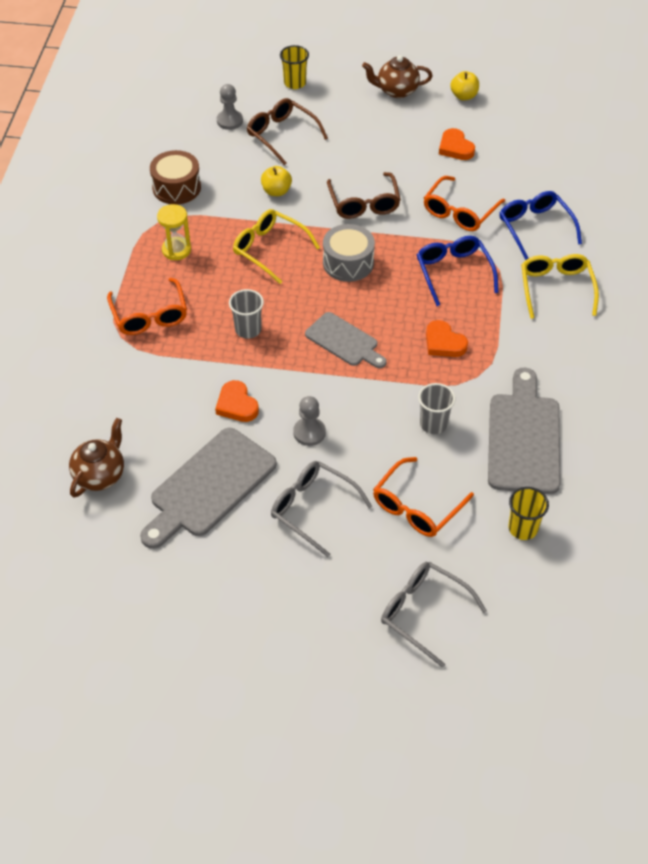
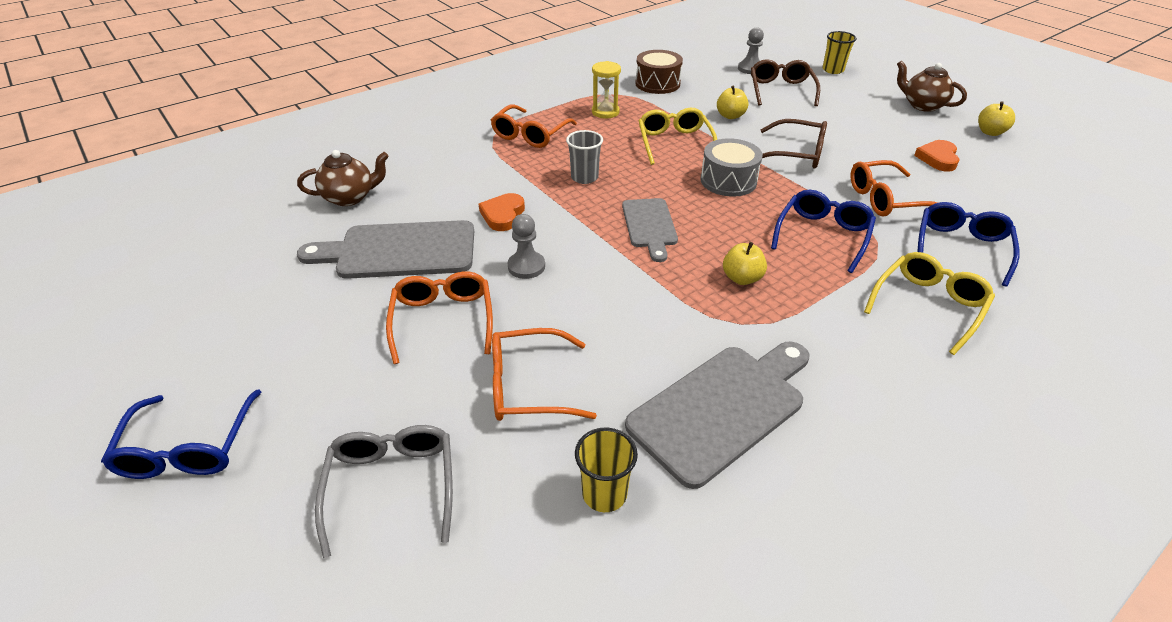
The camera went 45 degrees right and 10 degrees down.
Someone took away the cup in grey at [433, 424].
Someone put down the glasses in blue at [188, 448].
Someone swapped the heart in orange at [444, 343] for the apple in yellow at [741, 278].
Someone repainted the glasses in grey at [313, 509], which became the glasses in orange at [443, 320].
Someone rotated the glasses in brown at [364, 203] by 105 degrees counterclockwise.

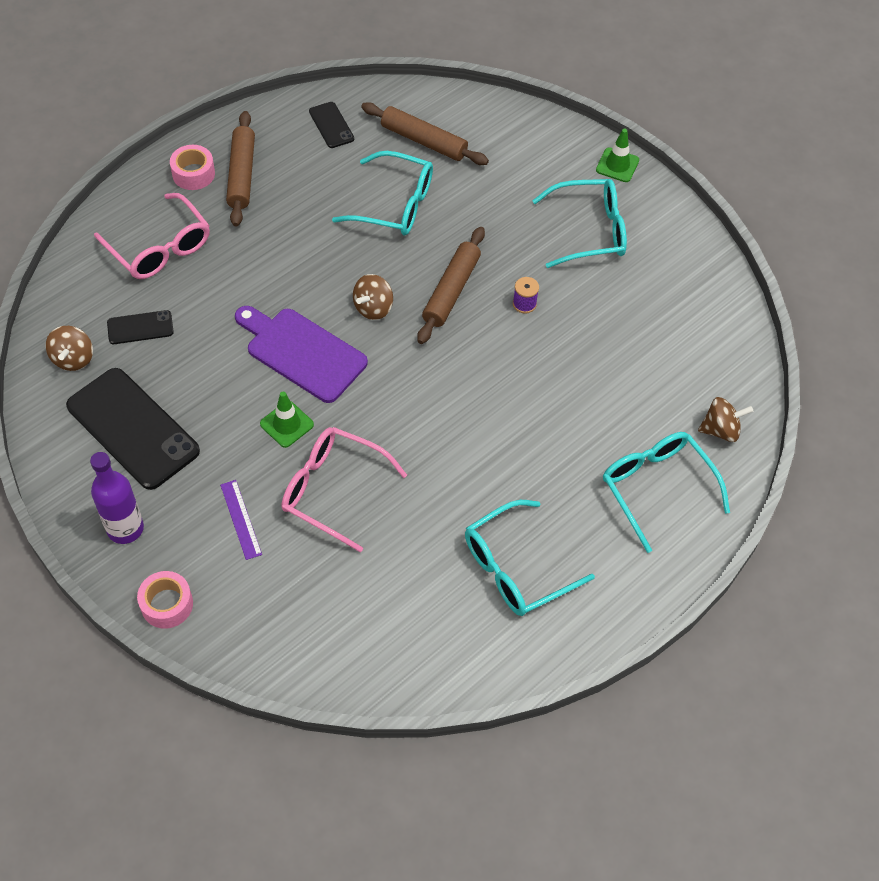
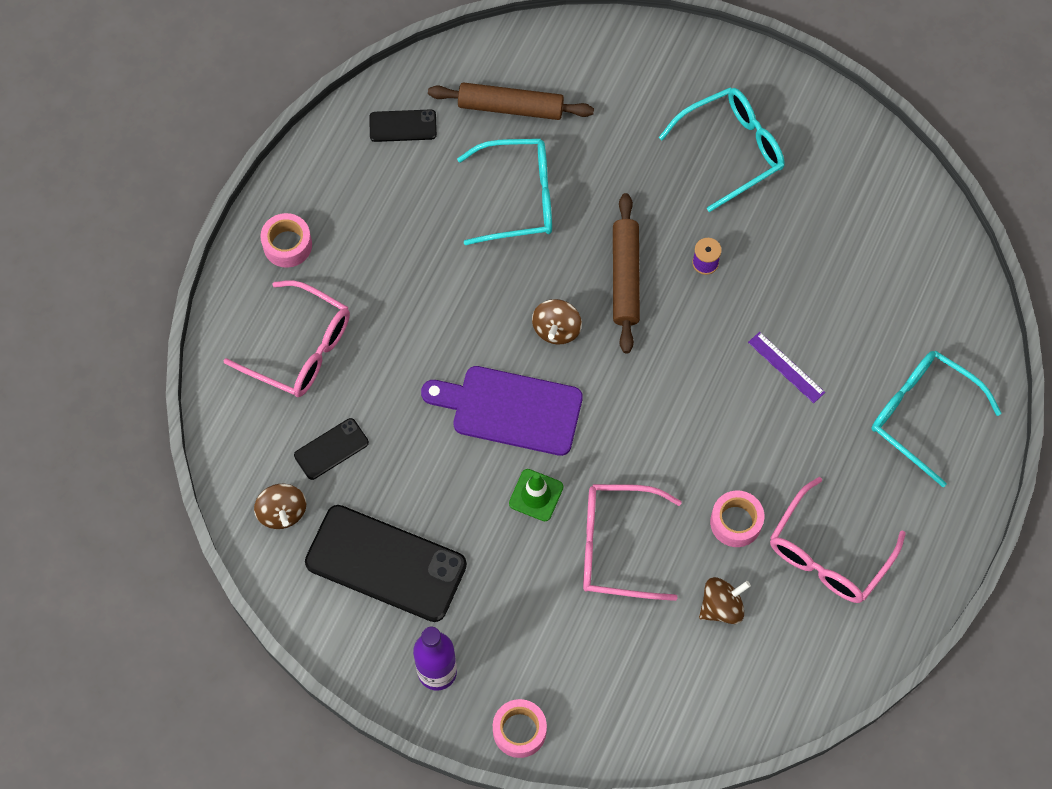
The camera went 20 degrees left and 10 degrees up.
Someone took away the rolling pin in brown at [241, 175].
Someone took away the traffic cone in green at [617, 165].
Someone put down the tape in pink at [736, 522].
Someone carried the ruler in purple from [241, 519] to [786, 367].
Someone carried the spinning top in brown from [720, 430] to [721, 606].
Someone repainted the glasses in turquoise at [516, 568], which became the glasses in pink at [828, 554].
Someone rotated the phone in black at [331, 125] by 45 degrees counterclockwise.

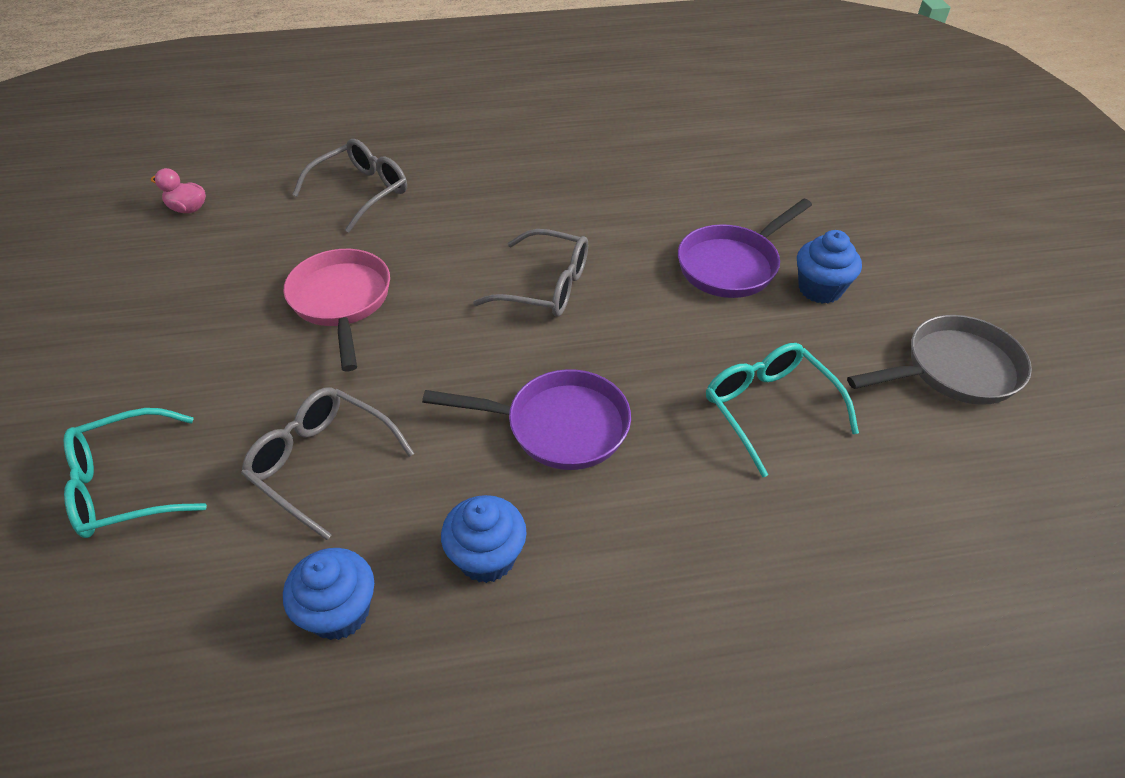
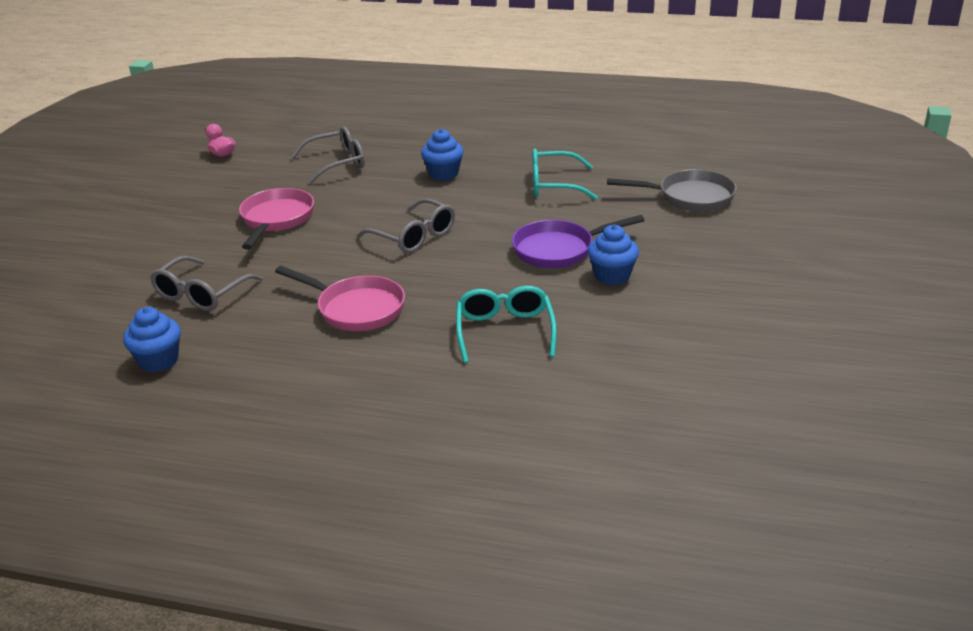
The camera went 25 degrees right and 15 degrees down.
Someone carried the glasses in turquoise from [125, 486] to [553, 185].
Someone carried the cupcake in blue from [487, 557] to [443, 174].
Someone carried the pan in grey from [953, 370] to [690, 197].
Someone repainted the pan in purple at [558, 426], which became the pan in pink at [356, 309].
Someone rotated the glasses in grey at [321, 463] by 120 degrees counterclockwise.

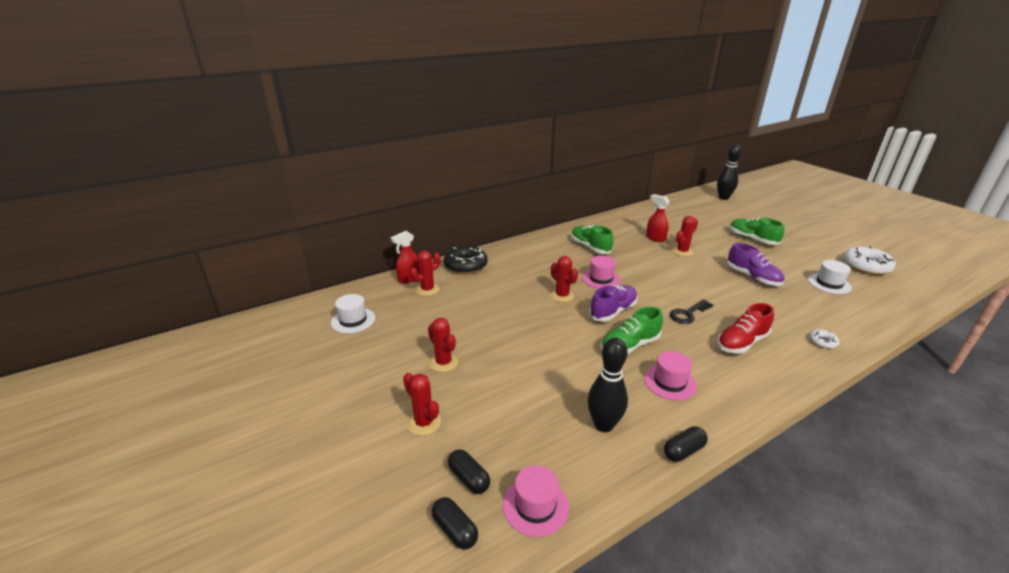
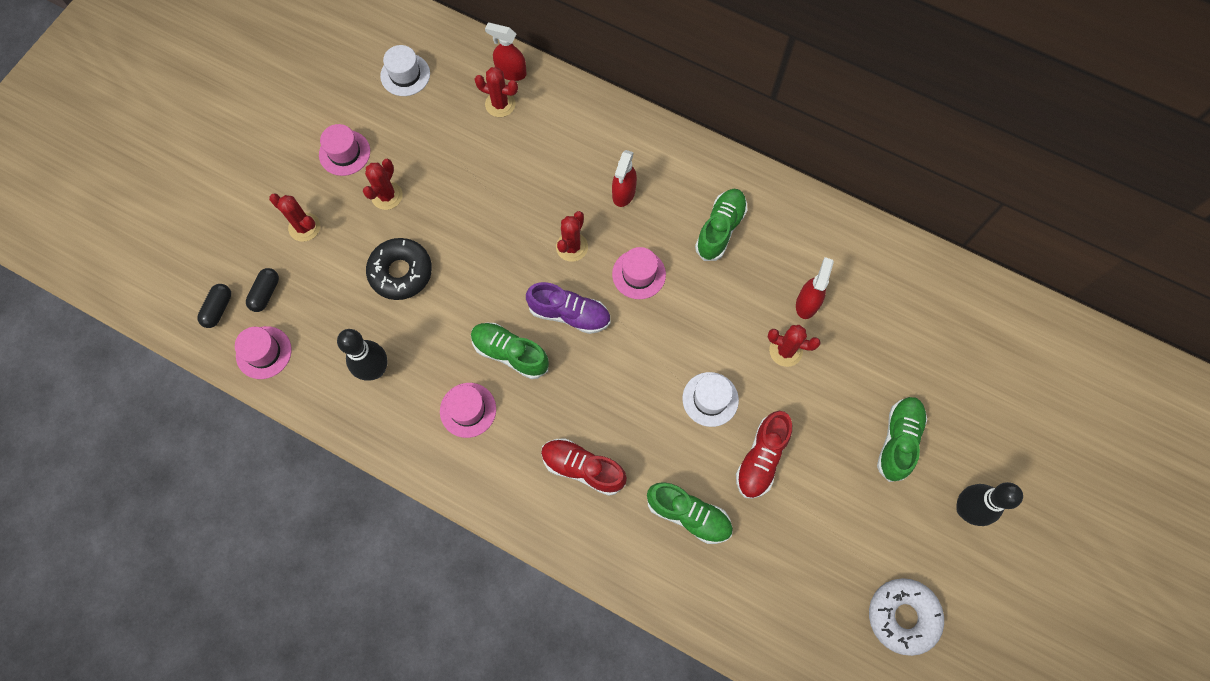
The camera went 60 degrees right and 40 degrees up.
Someone took away the capsule in black at [683, 451].
Someone took away the key in black at [688, 314].
Someone took away the donut in white at [822, 342].
Someone put down the hat in pink at [344, 153].
Someone put down the spray bottle in red at [623, 193].
Someone put down the shoe in green at [688, 515].
Someone carried the donut in black from [465, 265] to [401, 272].
Someone carried the bowling pin in black from [723, 198] to [966, 509].
Someone carried the hat in white from [829, 283] to [710, 399].
Someone repainted the shoe in purple at [752, 277], which became the shoe in red at [761, 458].
Someone rotated the cactus in red at [424, 423] by 75 degrees counterclockwise.

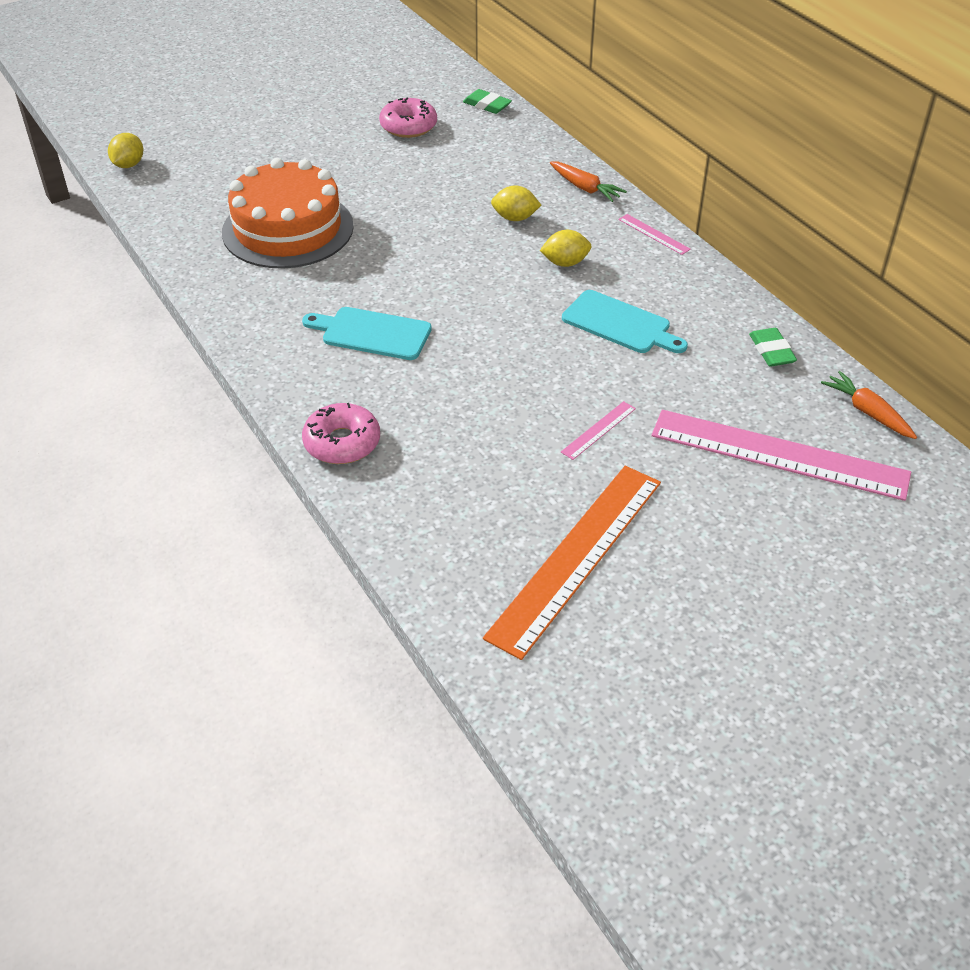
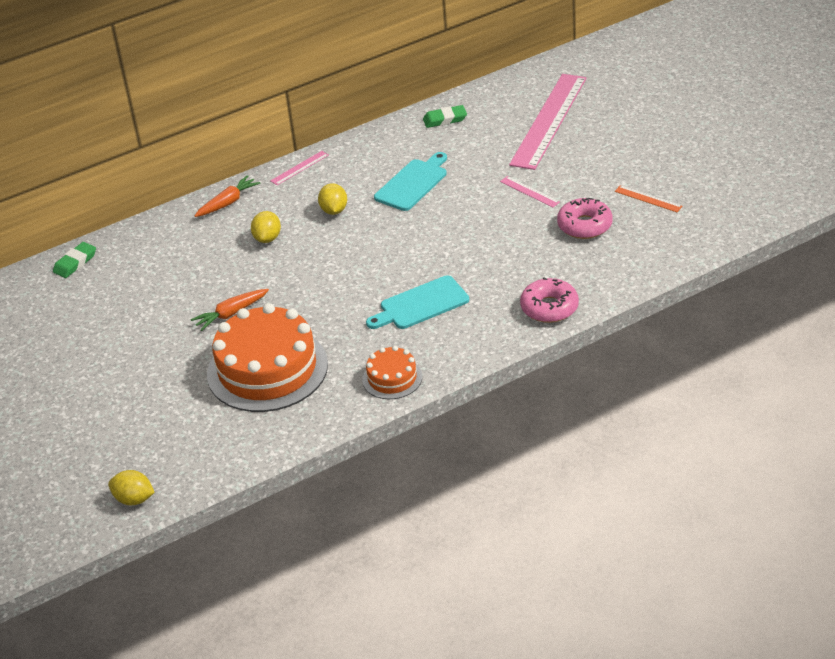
The camera went 85 degrees left and 5 degrees down.
Someone put down the cake in orange at [392, 378].
Someone carried the donut in pink from [408, 126] to [584, 225].
Someone carried the carrot in orange from [868, 412] to [231, 313].
Someone rotated the cutting board in turquoise at [372, 333] by 45 degrees clockwise.
Someone scaled the ruler in orange at [576, 557] by 0.40.

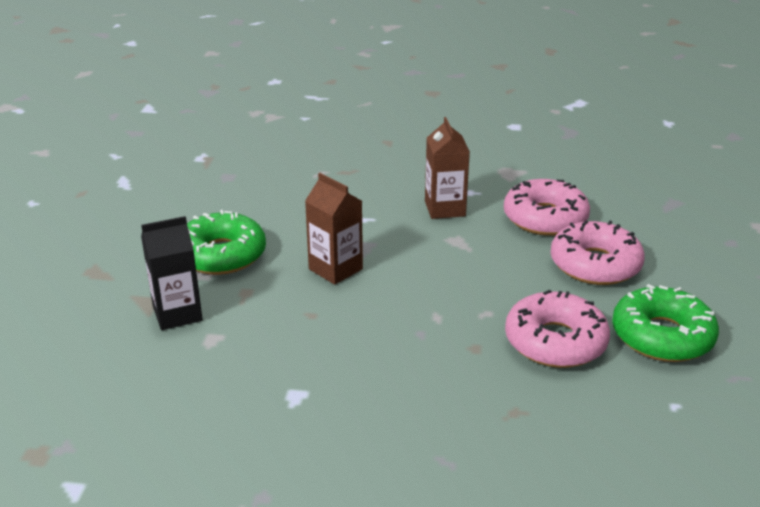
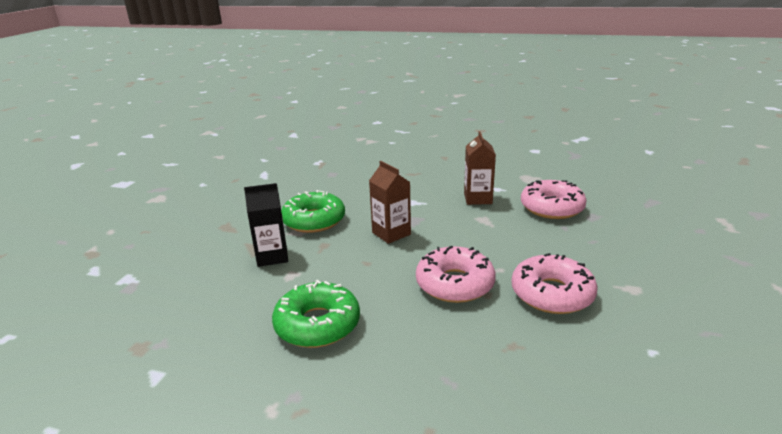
The camera went 10 degrees right and 5 degrees down.
Someone carried the donut in pink from [595, 264] to [455, 284].
Someone carried the donut in green from [662, 336] to [317, 324].

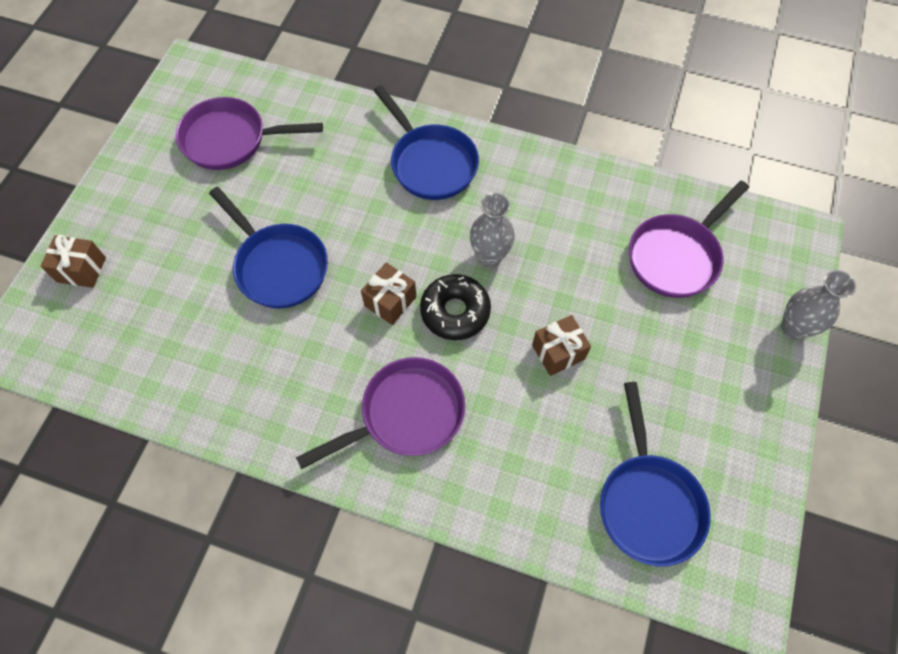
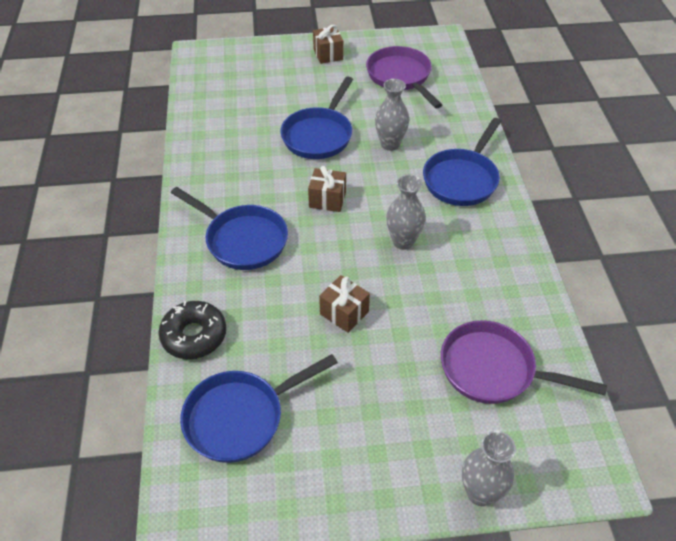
The camera went 65 degrees right and 15 degrees down.
Someone put down the vase in grey at [390, 144].
Someone carried the gift in brown from [81, 269] to [328, 54].
Someone carried the donut in black from [455, 311] to [194, 335].
Someone repainted the pan in purple at [406, 414], which became the pan in blue at [242, 240].

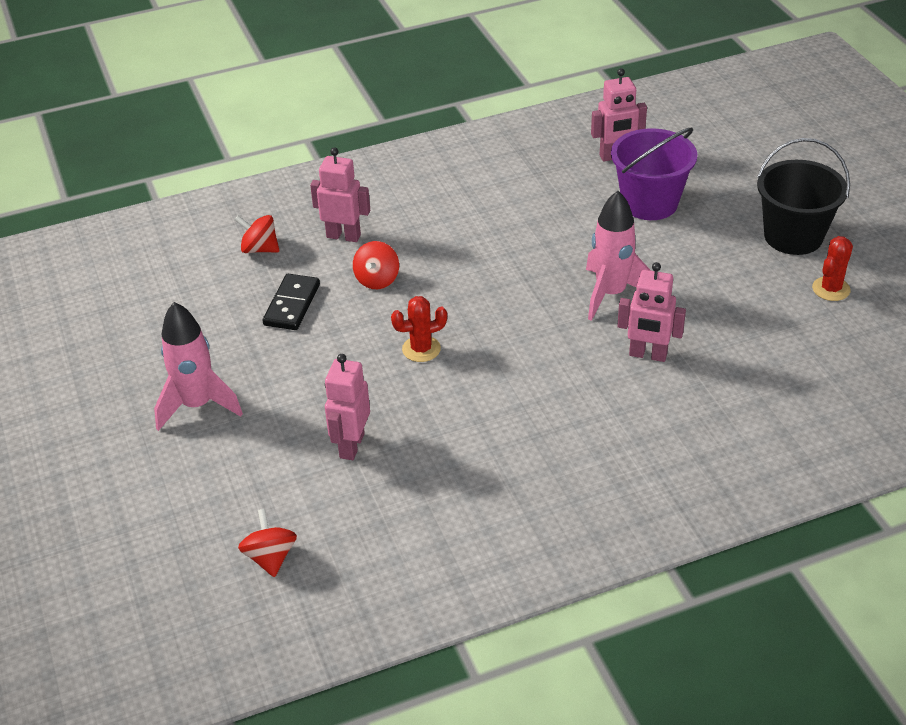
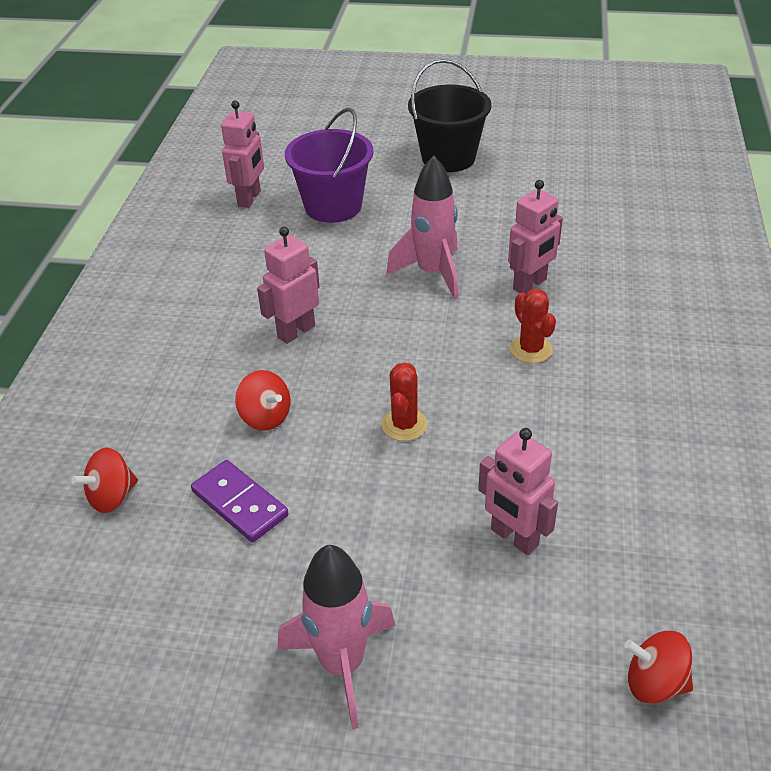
The camera went 60 degrees left and 0 degrees up.
Someone carried the robot in pink from [343, 236] to [296, 331].
Someone carried the cactus in red from [831, 289] to [531, 349].
Someone repainted the domino in black at [292, 305], which became the domino in purple at [239, 504].

